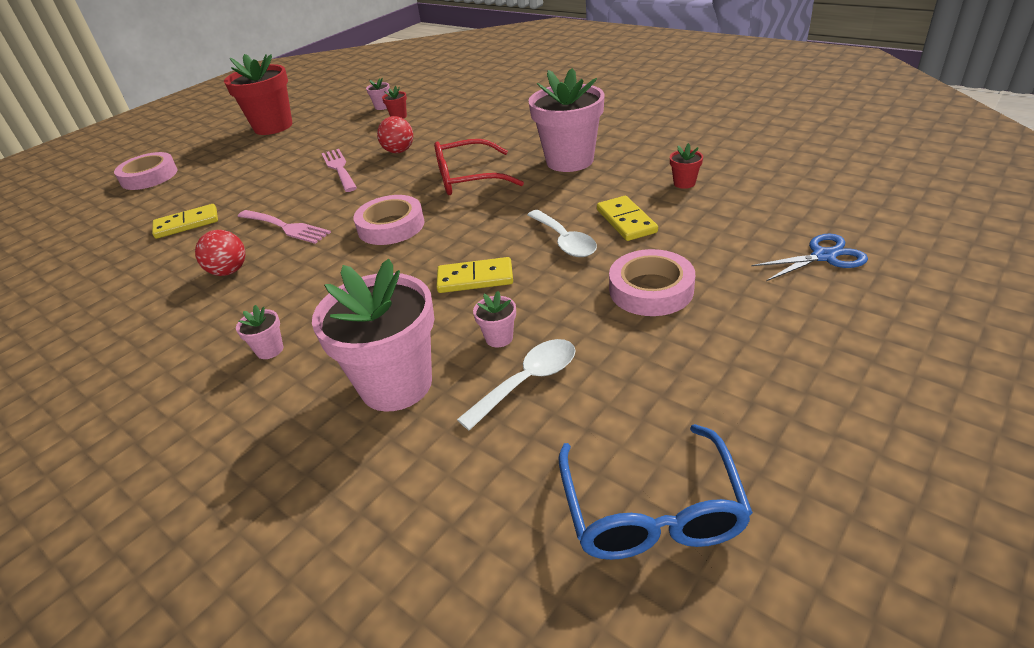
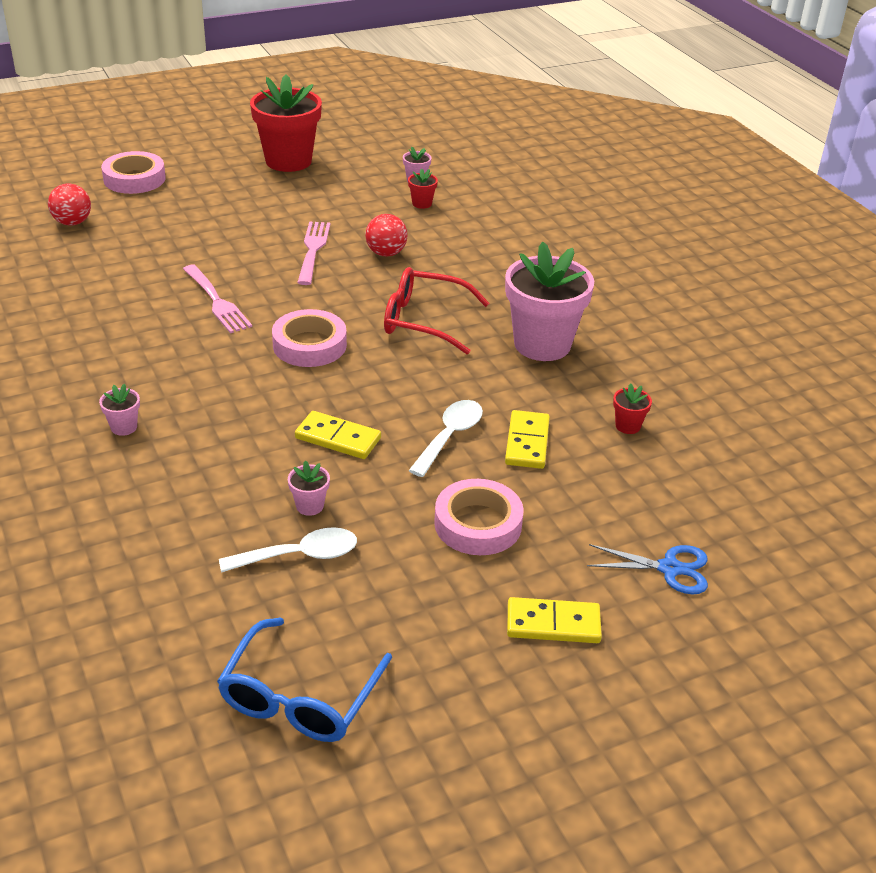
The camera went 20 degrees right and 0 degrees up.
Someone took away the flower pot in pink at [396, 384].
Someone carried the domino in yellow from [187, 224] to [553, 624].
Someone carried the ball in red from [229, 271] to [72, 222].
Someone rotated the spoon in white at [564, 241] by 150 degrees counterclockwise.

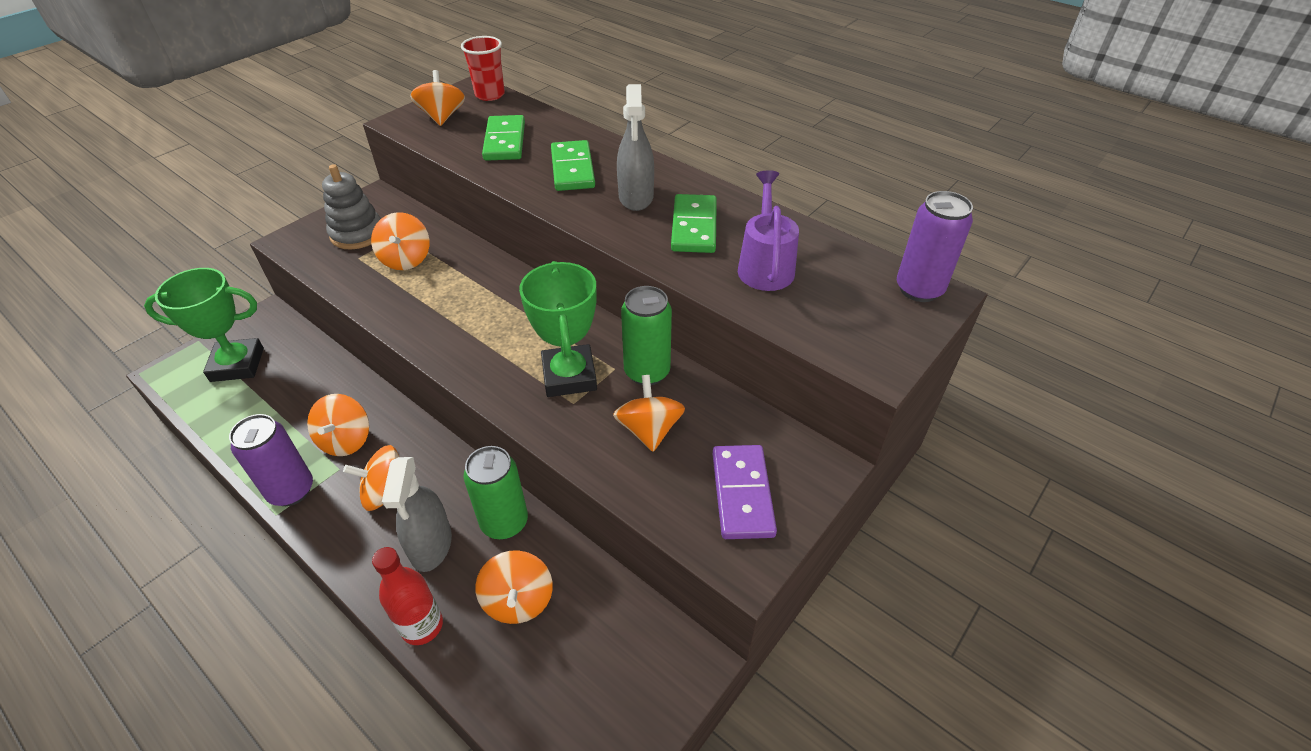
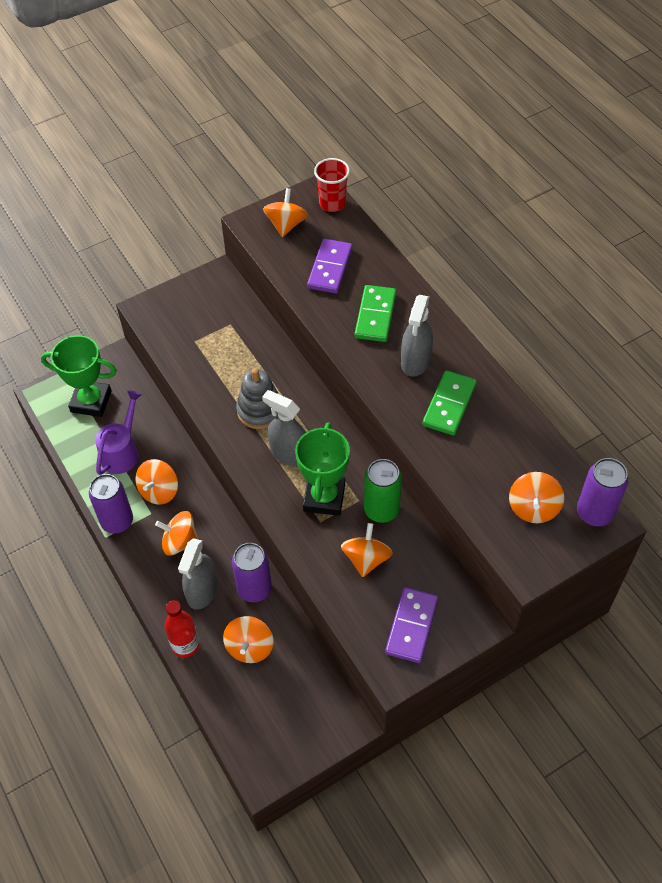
The camera went 20 degrees right and 10 degrees up.
Someone put down the spray bottle in grey at [289, 453].
Someone carried the stacking toy in grey from [357, 234] to [259, 410].
Someone carried the spinning top in orange from [406, 259] to [533, 508].
Someone carried the watering can in purple from [765, 265] to [122, 451].
Someone repainted the can in green at [504, 522], which became the can in purple at [254, 589].
Someone repainted the domino in green at [505, 141], which became the domino in purple at [330, 268].

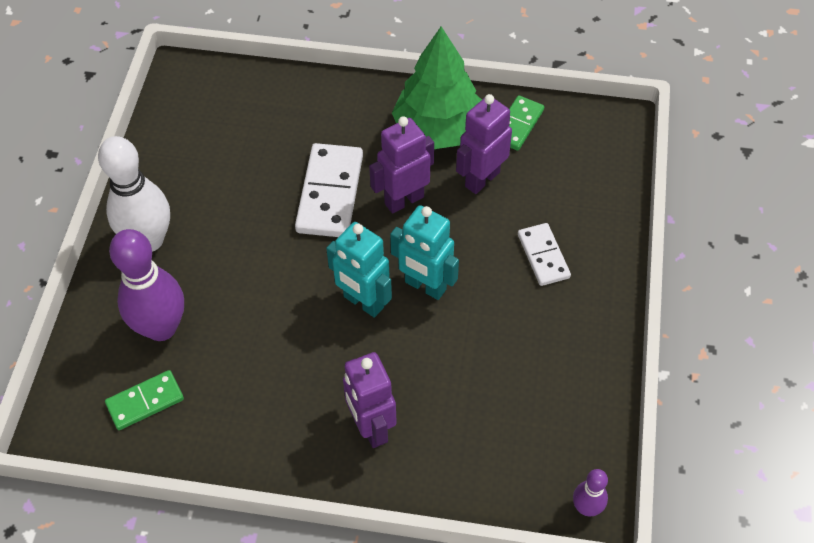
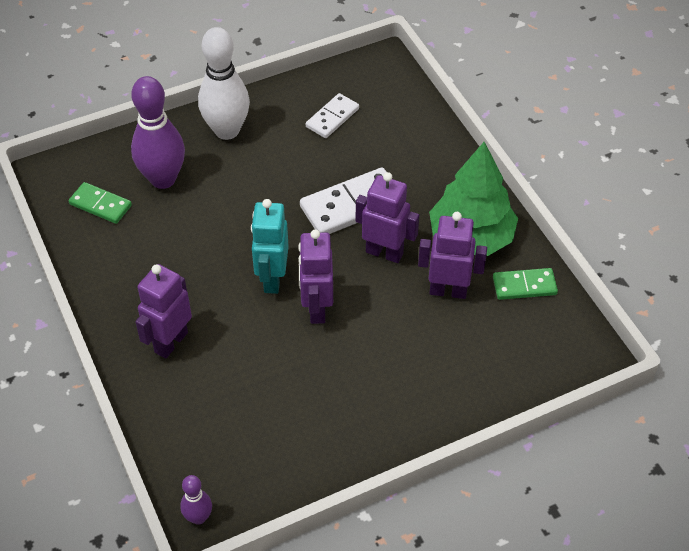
The camera went 55 degrees right and 5 degrees down.
Someone carried the domino in white from [543, 256] to [332, 118].
Someone repainted the robot in turquoise at [425, 286], which became the robot in purple at [316, 308].

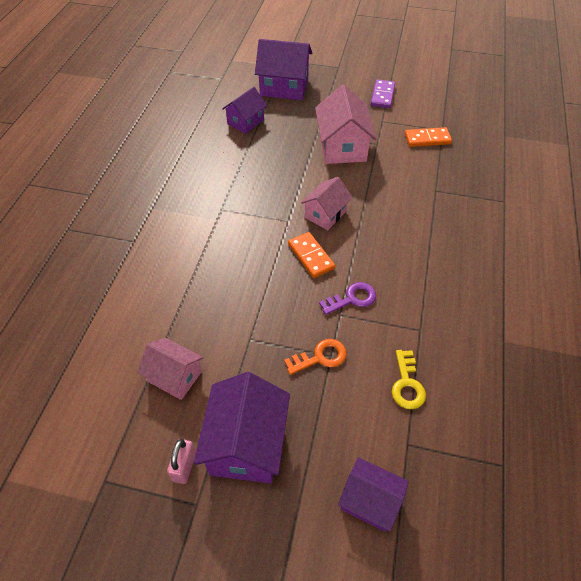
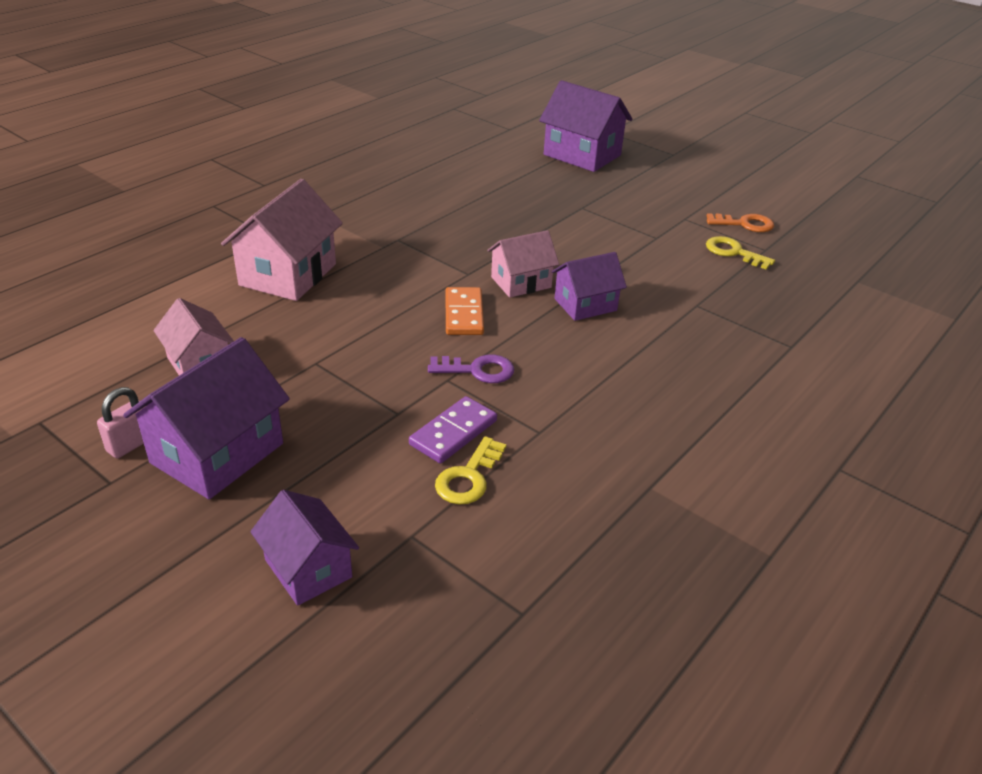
The camera went 25 degrees right and 15 degrees down.
Someone carried the house in purple from [245, 122] to [585, 304].
Someone carried the key in orange from [320, 357] to [745, 224].
Someone carried the house in pink from [342, 147] to [288, 274].
Someone carried the domino in purple from [382, 95] to [453, 432].
Someone swapped the domino in orange at [427, 139] for the key in yellow at [733, 252].

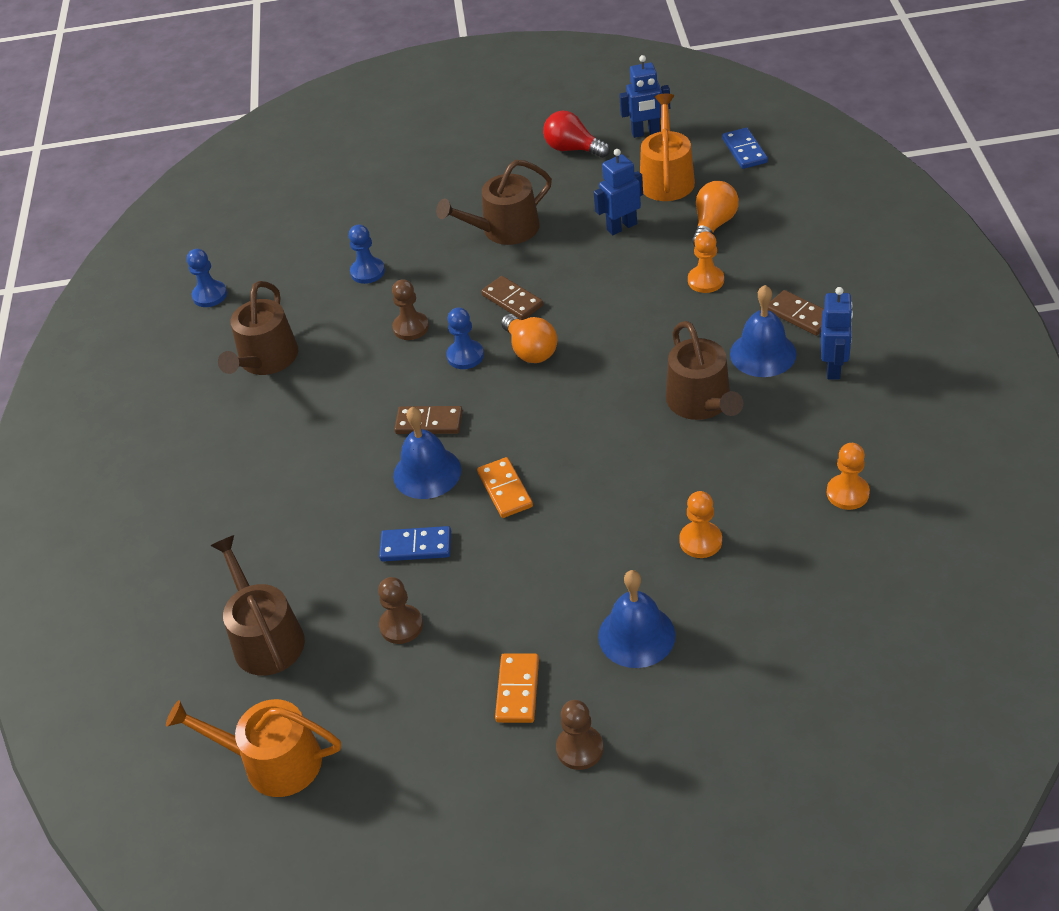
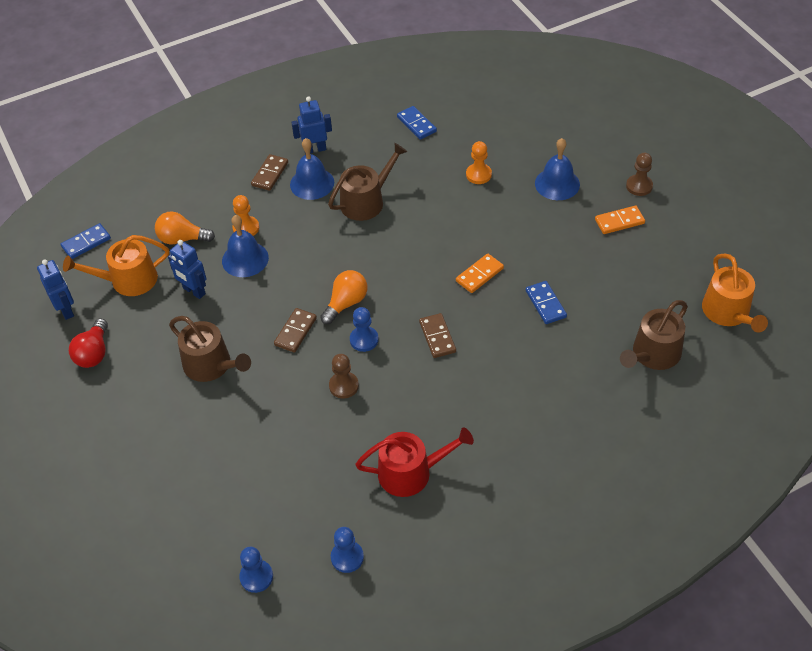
The camera went 115 degrees left and 5 degrees up.
Someone took away the pawn in brown at [401, 625].
Someone carried the pawn in blue from [367, 272] to [256, 577].
Someone carried the bell in blue from [427, 472] to [245, 259].
Someone swapped the pawn in orange at [847, 493] for the domino in blue at [416, 124].
Someone repainted the watering can in brown at [266, 360], which became the watering can in red at [411, 472].

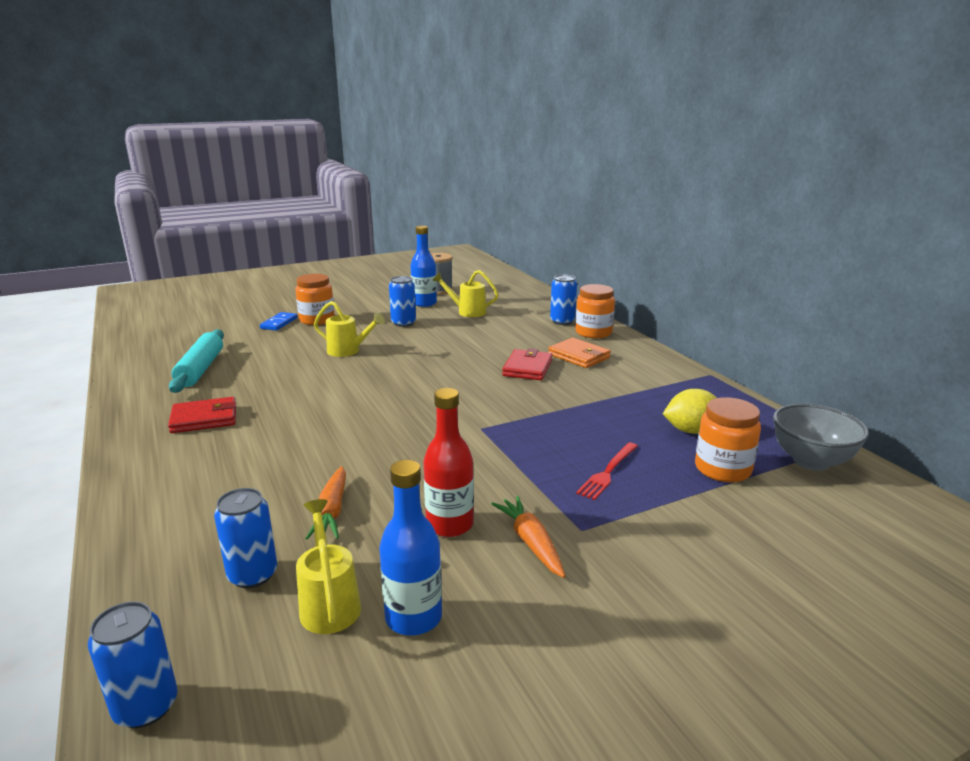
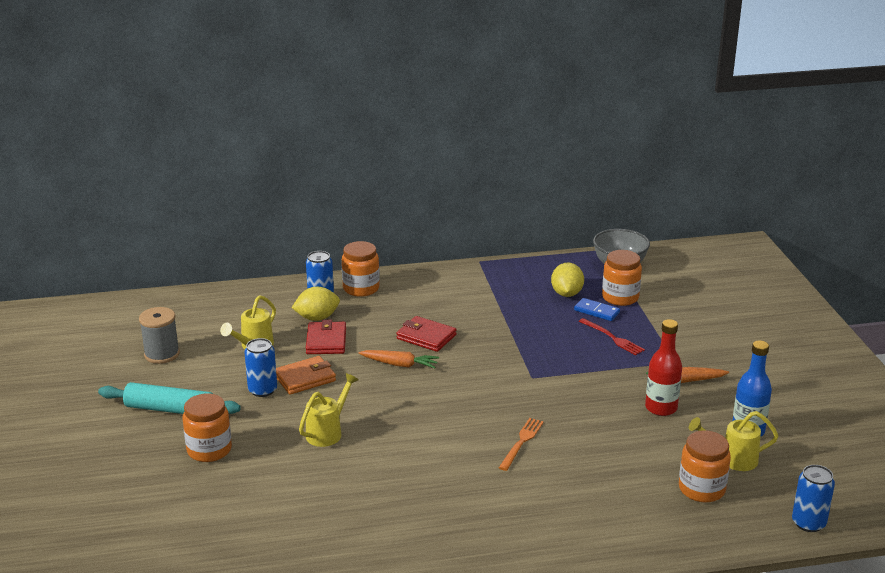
The camera went 75 degrees left and 5 degrees up.
Someone took away the bottle in blue at [424, 303].
Someone put down the lemon in yellow at [317, 318].
Someone put down the fork in orange at [521, 442].
Someone carried the wallet in red from [204, 419] to [326, 341].
Someone carried the rolling pin in turquoise from [200, 369] to [170, 409].
Someone carried the domino in blue from [279, 323] to [596, 311].
Someone carried the carrot in orange from [332, 511] to [400, 364].
Someone carried the wallet in orange from [579, 356] to [305, 378].
Someone swapped the can in blue at [253, 575] for the jar in orange at [701, 489].

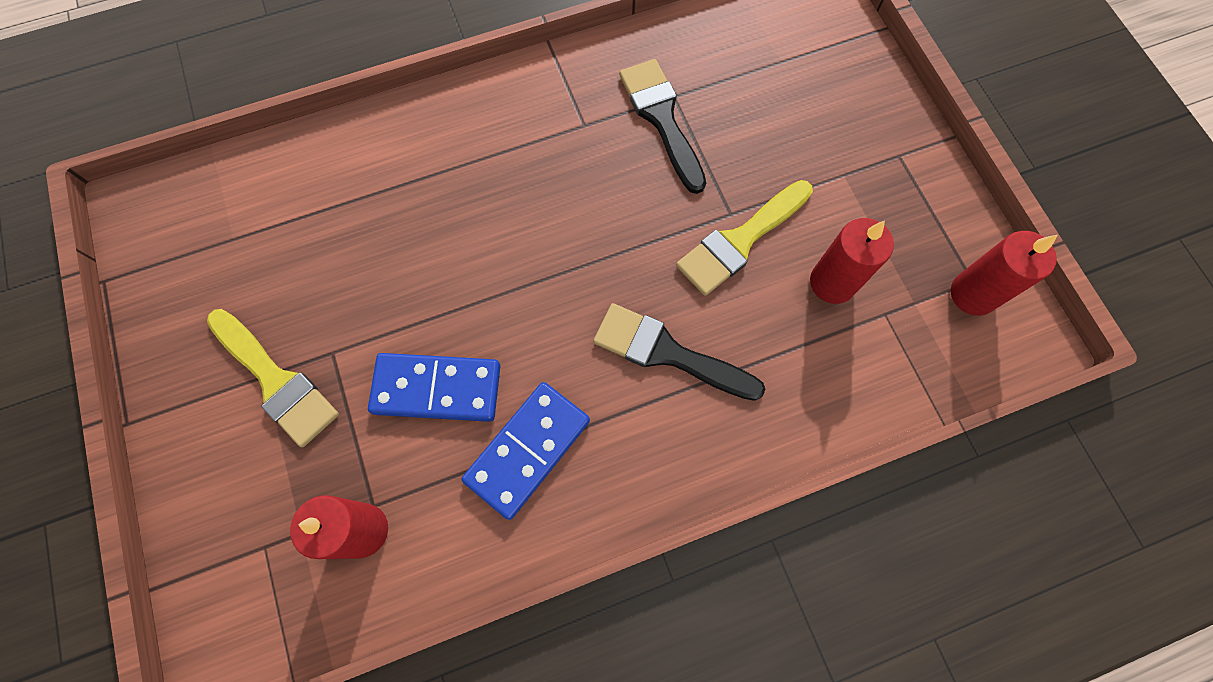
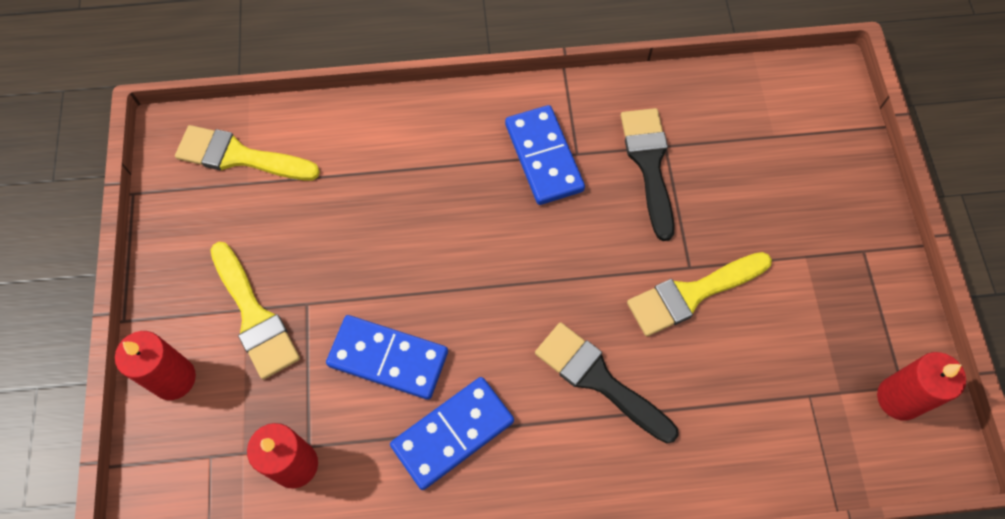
The camera went 15 degrees right and 5 degrees down.
Someone put down the brush in yellow at [239, 156].
Someone put down the domino in blue at [544, 157].
Someone carried the candle in red from [832, 282] to [174, 378].

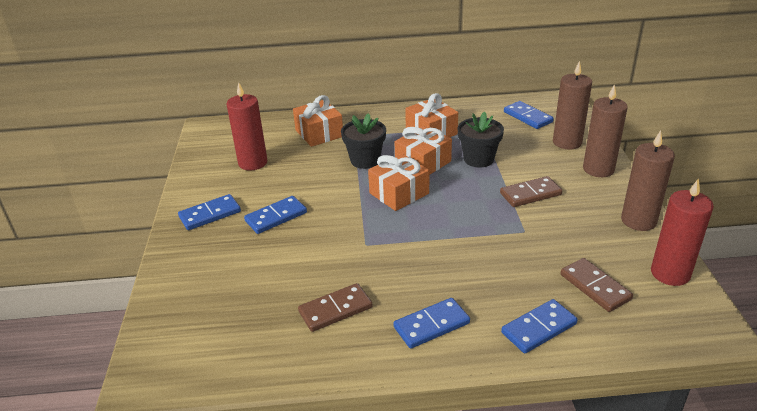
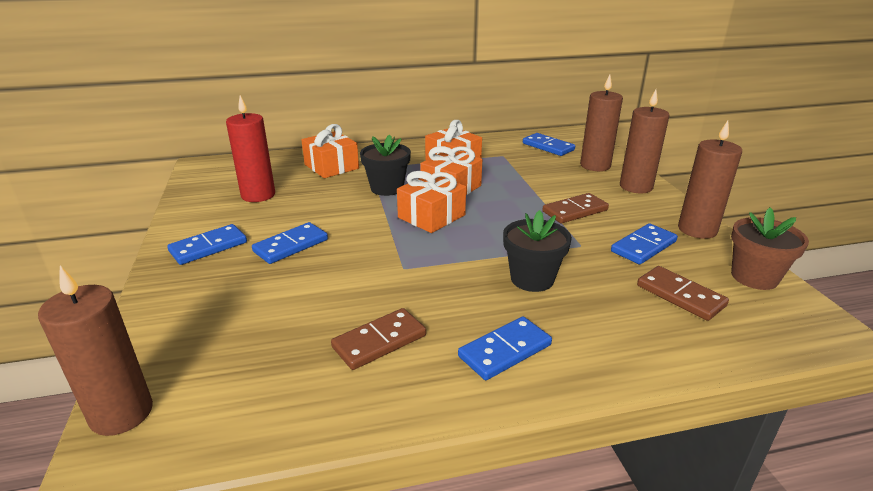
The camera went 10 degrees left and 5 degrees down.
Someone put down the candle in brown at [121, 413].
Someone carried the flower pot in black from [478, 159] to [532, 279].
Someone carried the domino in blue from [538, 328] to [643, 246].
Someone swapped the candle in red at [670, 273] for the flower pot in brown at [754, 277].

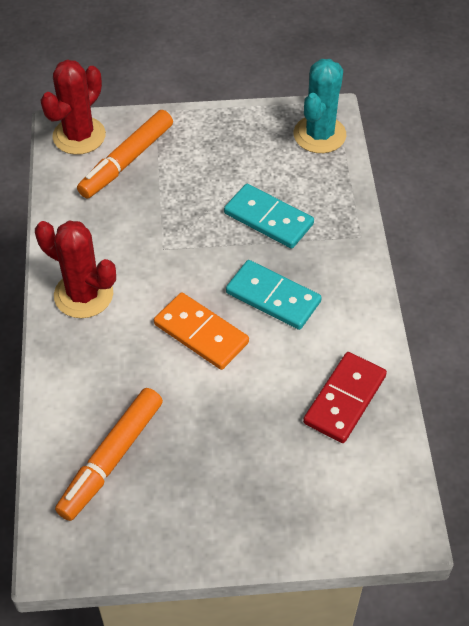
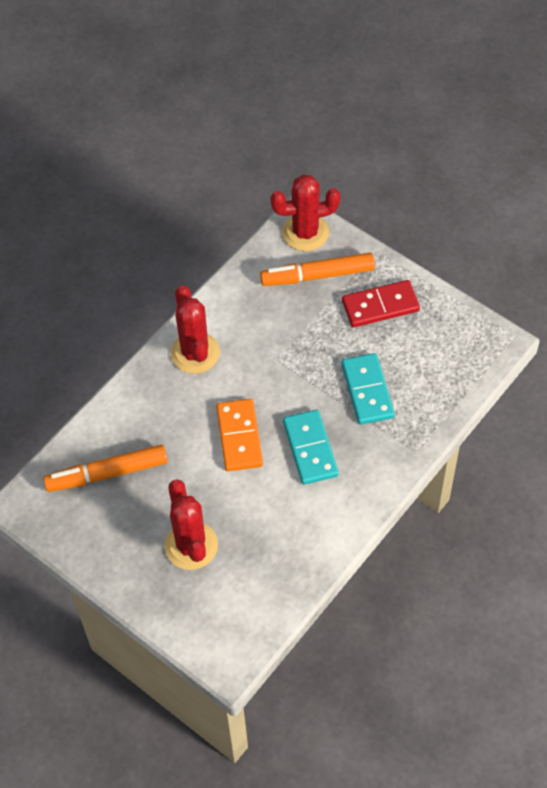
The camera went 45 degrees right and 5 degrees up.
Someone took away the cactus in turquoise at [319, 135].
Someone put down the cactus in red at [191, 546].
Someone carried the domino in red from [345, 399] to [380, 306].

